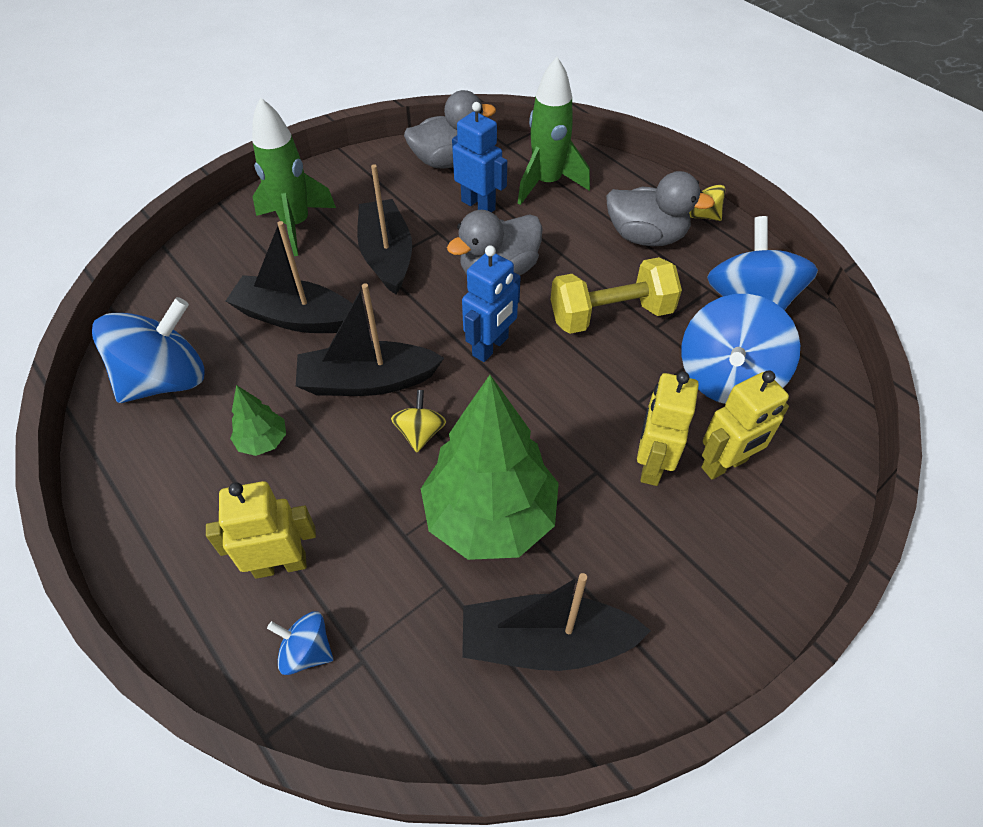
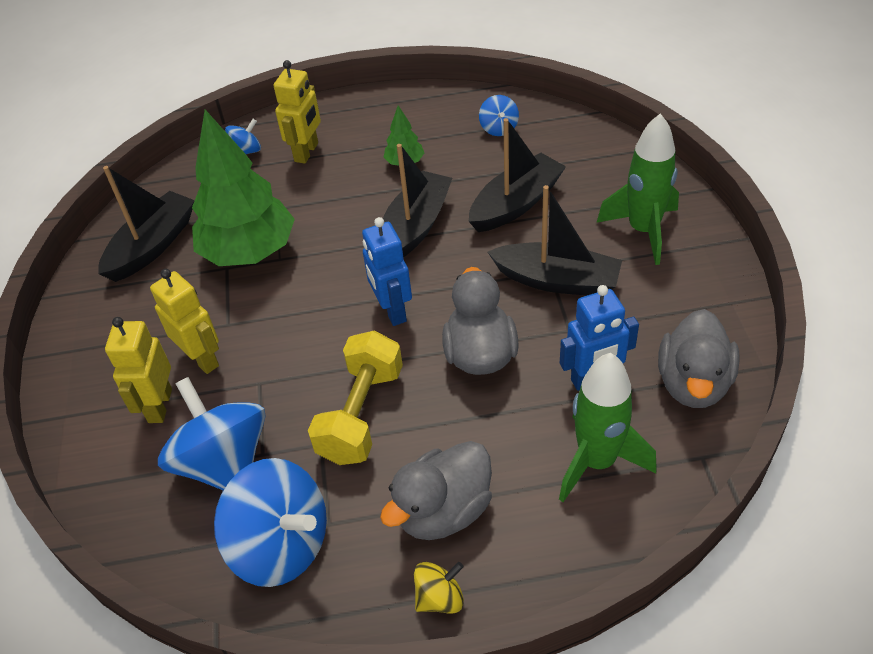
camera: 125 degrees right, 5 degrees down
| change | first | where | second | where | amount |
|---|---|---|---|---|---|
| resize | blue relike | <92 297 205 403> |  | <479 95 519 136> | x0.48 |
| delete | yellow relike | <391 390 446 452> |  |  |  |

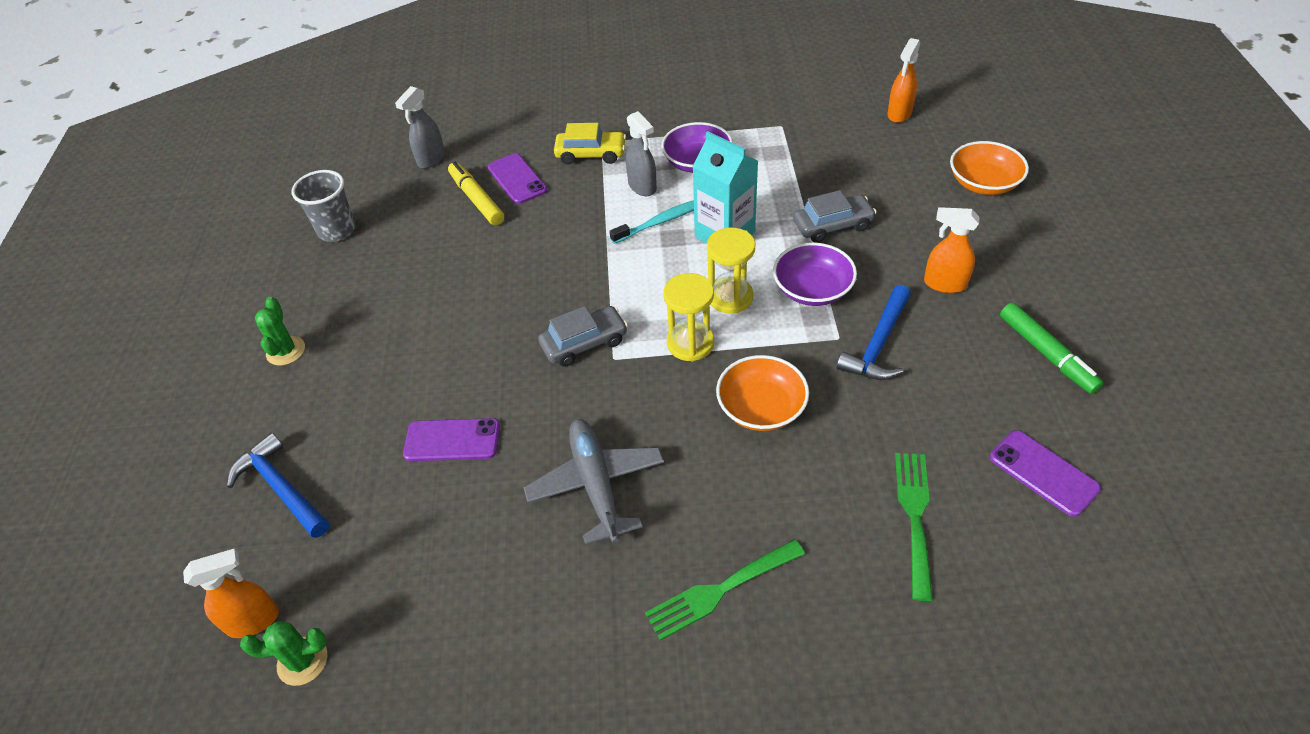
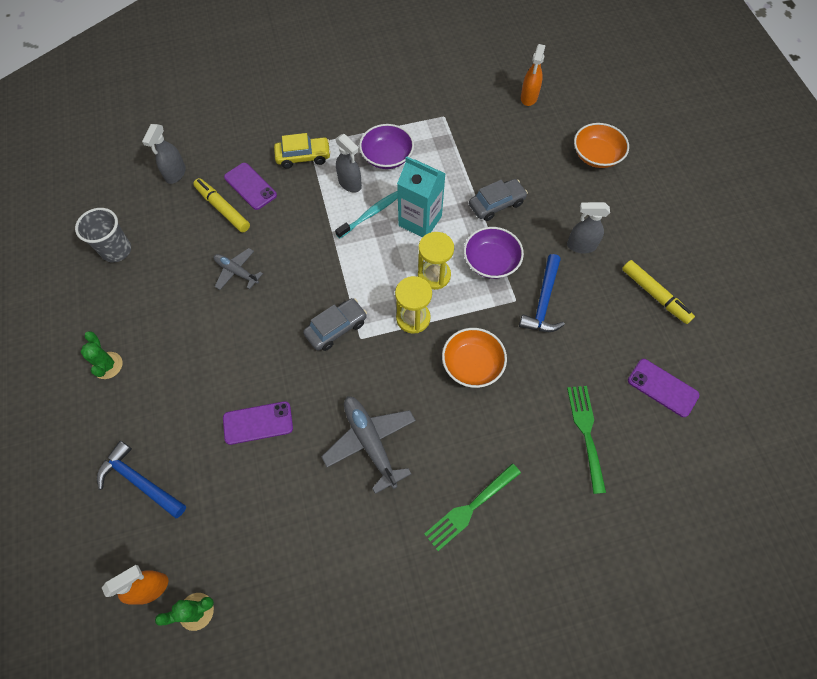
camera: 15 degrees left, 15 degrees up
| change | first | where | second | where | amount |
|---|---|---|---|---|---|
| recolor | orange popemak | <924 207 980 293> | grey popemak | <567 202 610 253> |  |
| recolor | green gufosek | <1000 303 1104 394> | yellow gufosek | <622 260 695 324> |  |
| insert |  |  | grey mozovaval | <214 248 263 290> |  |

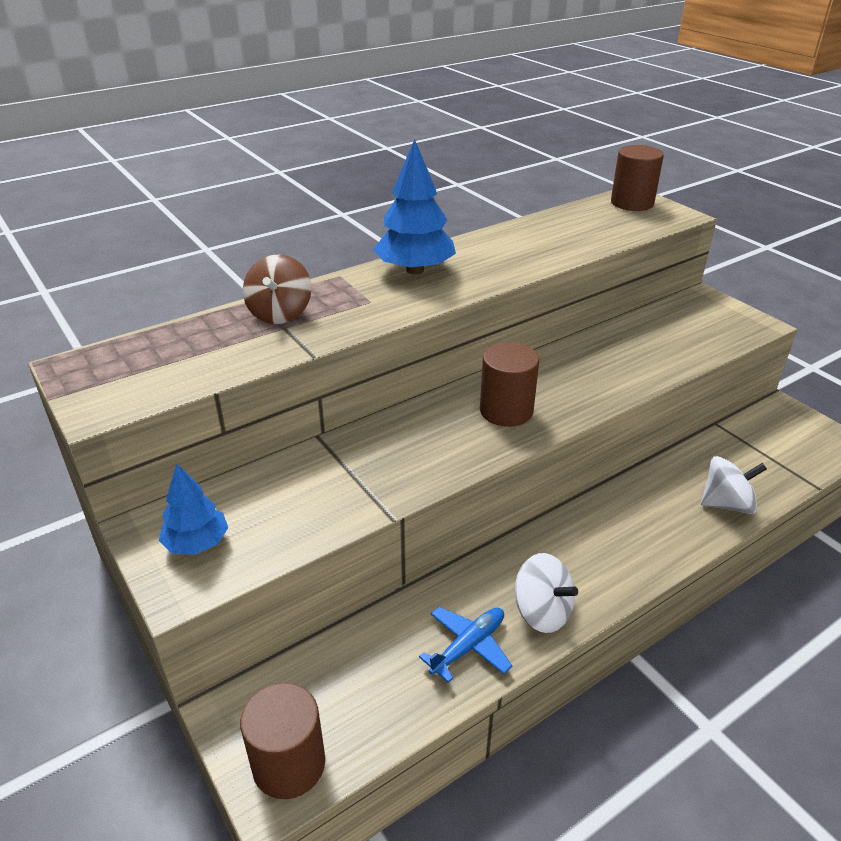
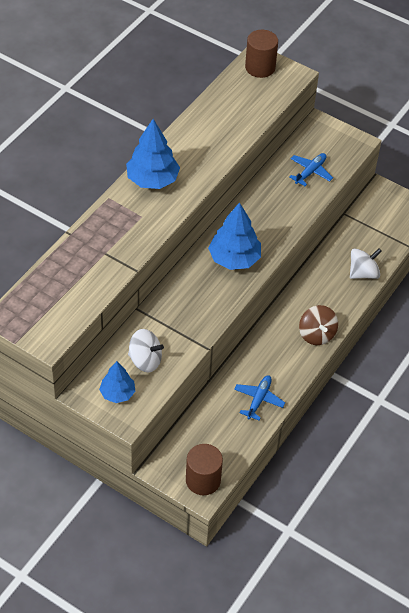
camera: 25 degrees left, 15 degrees up
| change | first | where | second | where | amount |
|---|---|---|---|---|---|
| move | brown relike | <243 255 311 324> |  | <299 305 338 345> |  |
| replace | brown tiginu | <480 342 539 427> | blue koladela | <208 202 261 270> |  |
| move | white relike | <515 553 578 633> |  | <128 329 164 372> |  |
| insert |  |  | blue mozovaval | <289 153 333 186> |  |

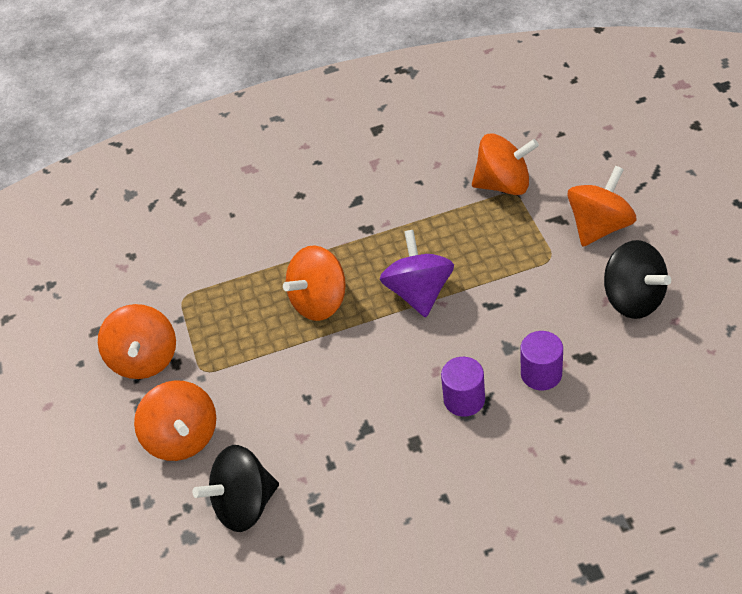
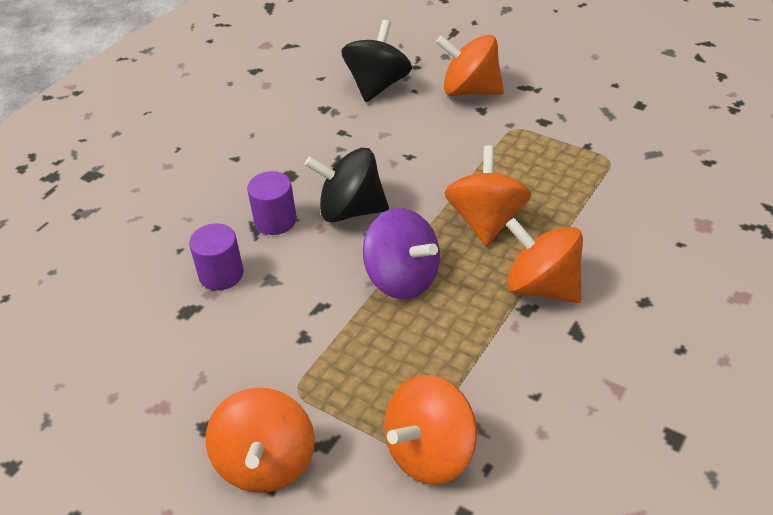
camera: 135 degrees right, 5 degrees down
| change | first | where | second | where | amount |
|---|---|---|---|---|---|
| move | black relike | <604 240 671 319> |  | <305 148 389 223> |  |
| move | orange relike | <98 304 176 379> |  | <506 218 583 303> |  |

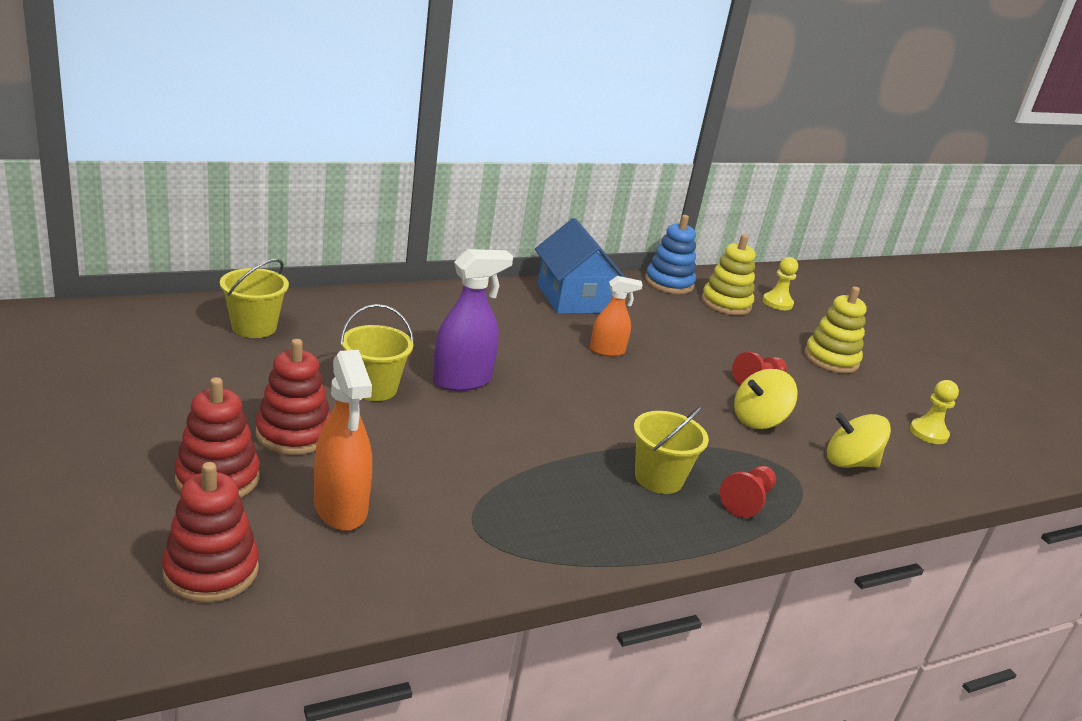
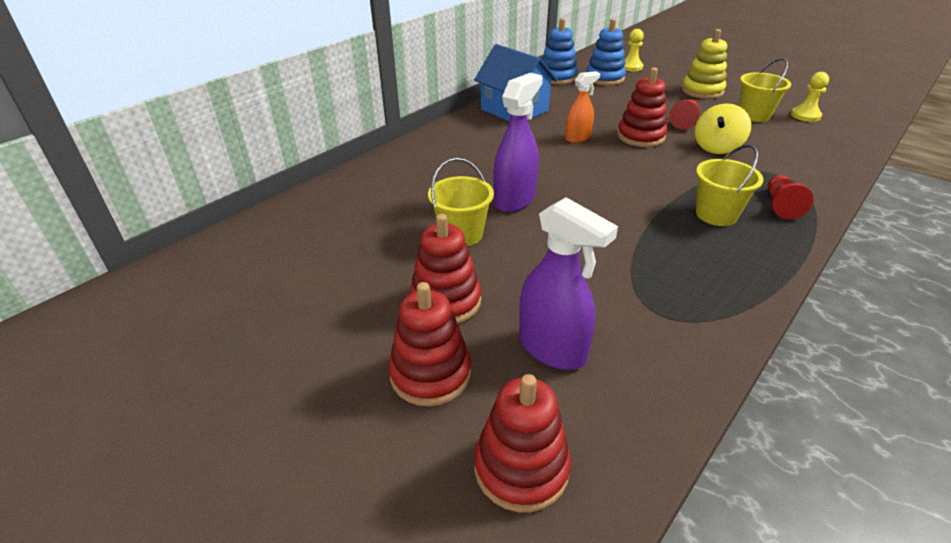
camera: 20 degrees left, 10 degrees up
| change | first | where | second | where | amount |
|---|---|---|---|---|---|
| recolor | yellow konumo | <701 234 755 315> | blue konumo | <586 19 626 86> |  |
| move | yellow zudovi | <220 259 289 338> |  | <739 58 791 122> |  |
| recolor | orange popemak | <314 350 372 531> | purple popemak | <519 197 618 370> |  |
| delete | yellow relike | <827 413 891 468> |  |  |  |
| insert |  |  | red konumo | <617 67 667 147> |  |

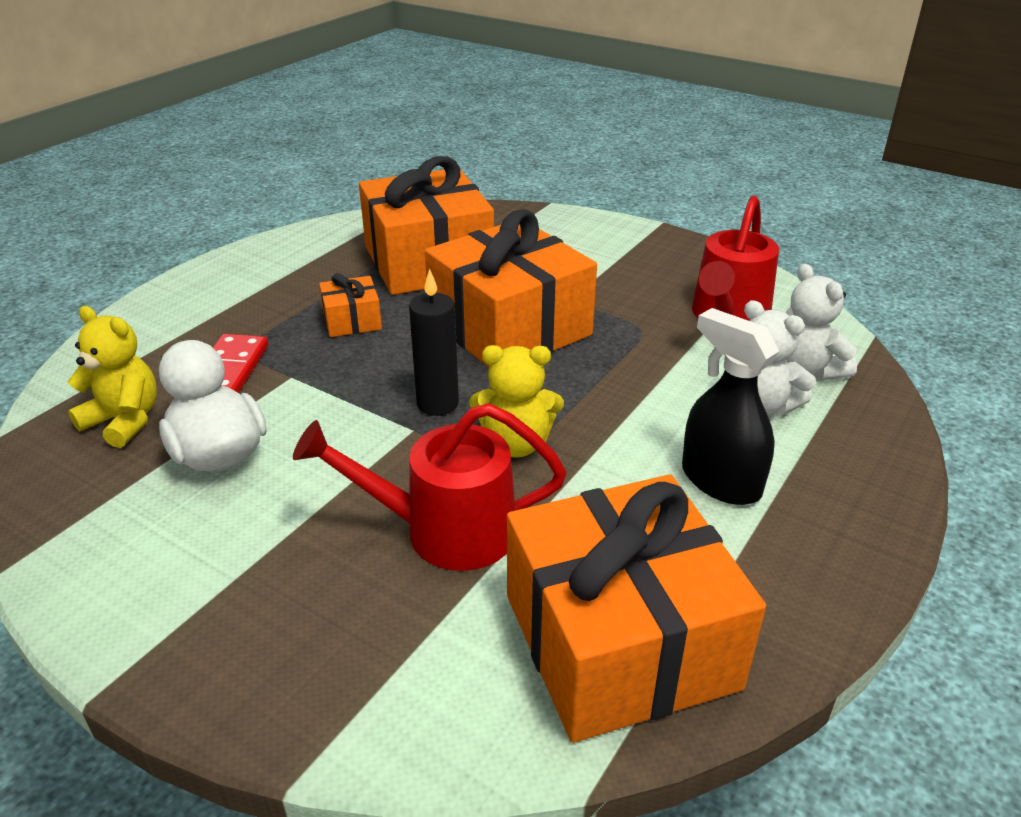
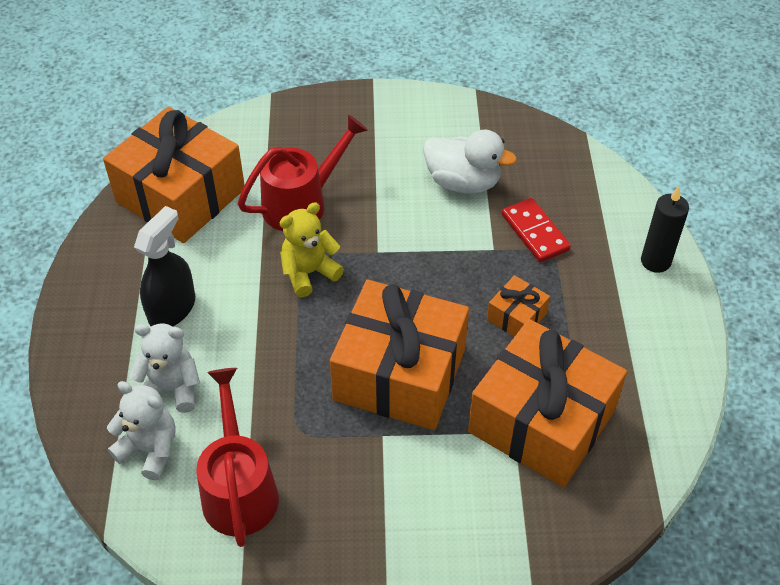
camera: 145 degrees right, 15 degrees up
| change | first | where | second | where | amount |
|---|---|---|---|---|---|
| move | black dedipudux | <409 269 459 416> |  | <641 186 689 273> |  |
| delete | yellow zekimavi | <68 306 157 448> |  |  |  |
| rotate | black popemak | <682 308 779 505> |  | <134 206 195 326> | 75 degrees counterclockwise |

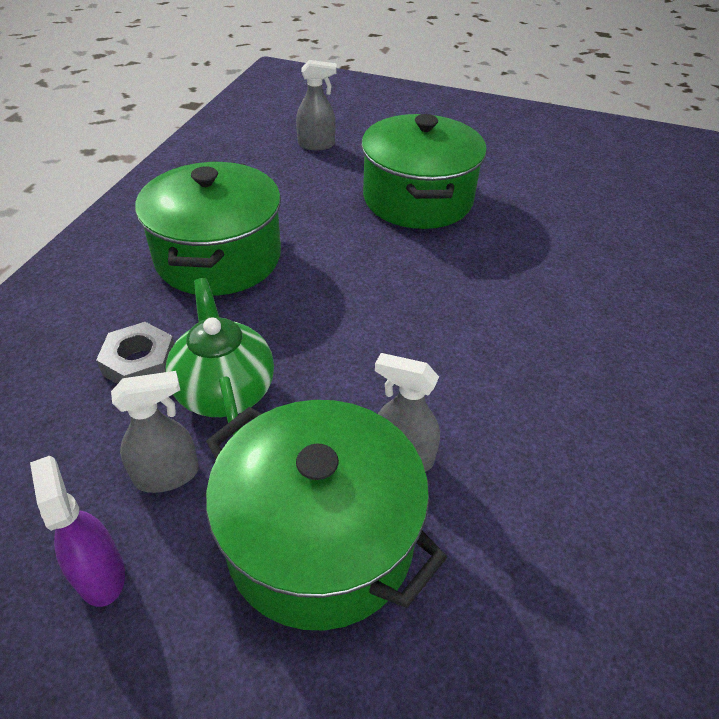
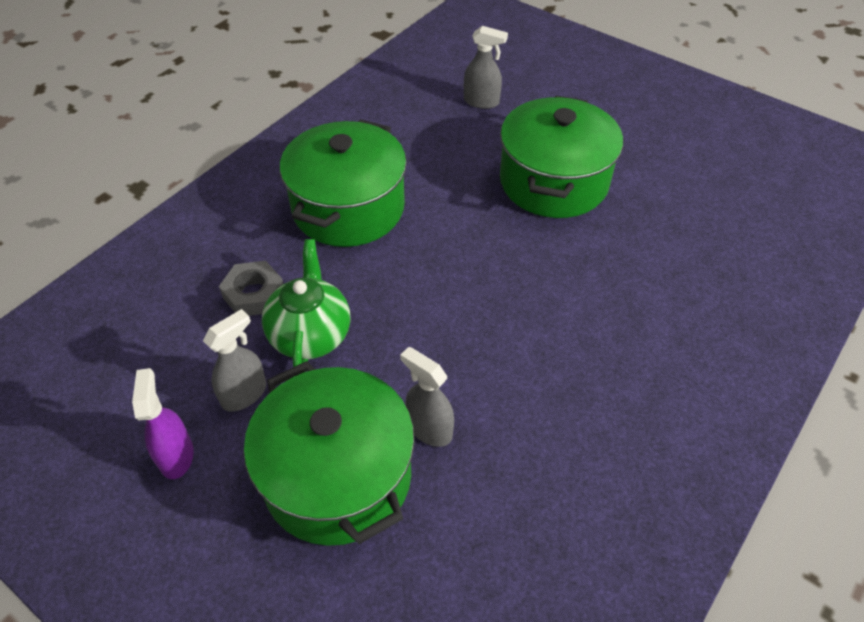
camera: 20 degrees right, 5 degrees up
| change | first | where | second | where | amount |
|---|---|---|---|---|---|
| rotate | grey popemak | <111 371 199 493> |  | <203 309 266 412> | 45 degrees counterclockwise |

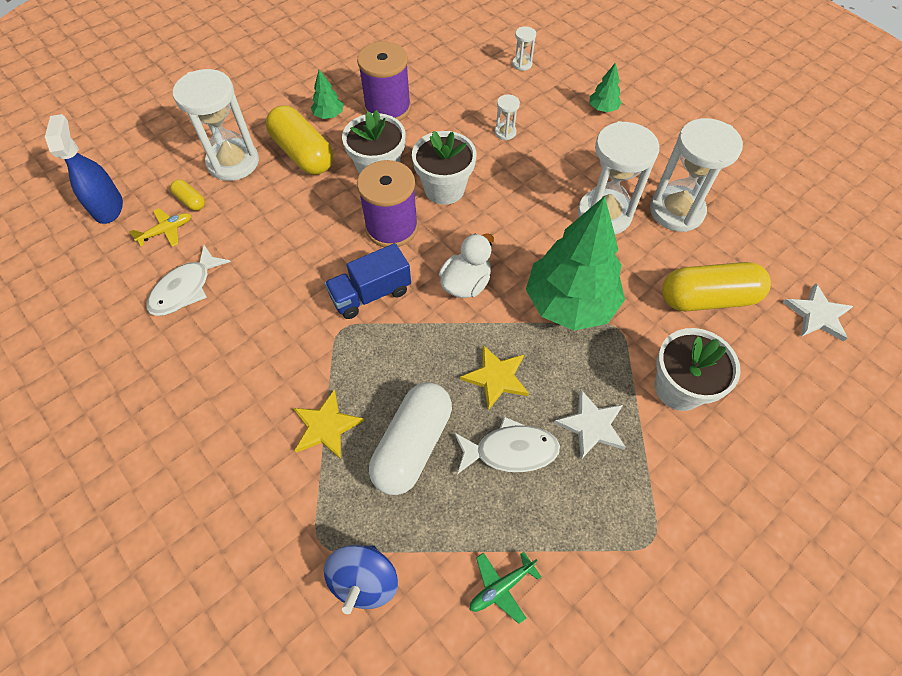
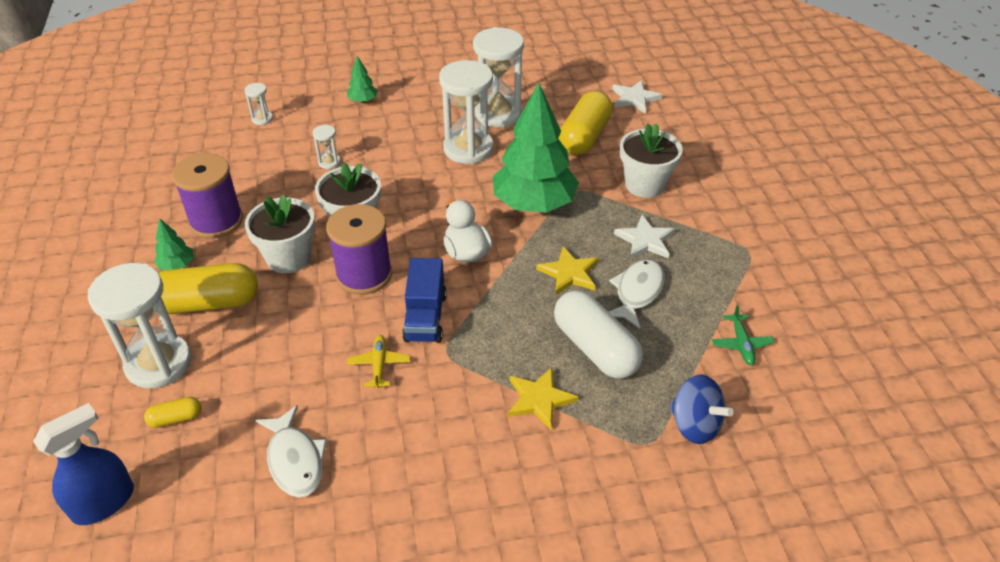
camera: 60 degrees left, 15 degrees down
| change | first | where | second | where | amount |
|---|---|---|---|---|---|
| rotate | blue popemak | <45 114 123 224> |  | <33 403 134 525> | 120 degrees clockwise |
| move | yellow mozovaval | <129 208 191 247> |  | <347 335 410 389> |  |

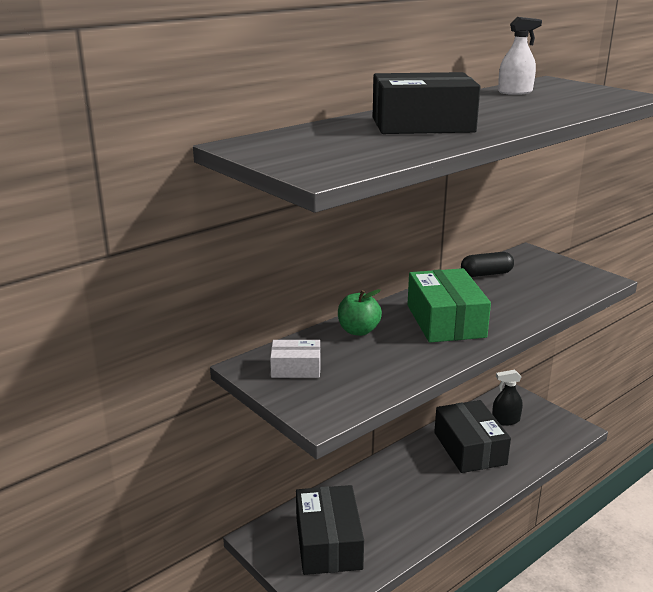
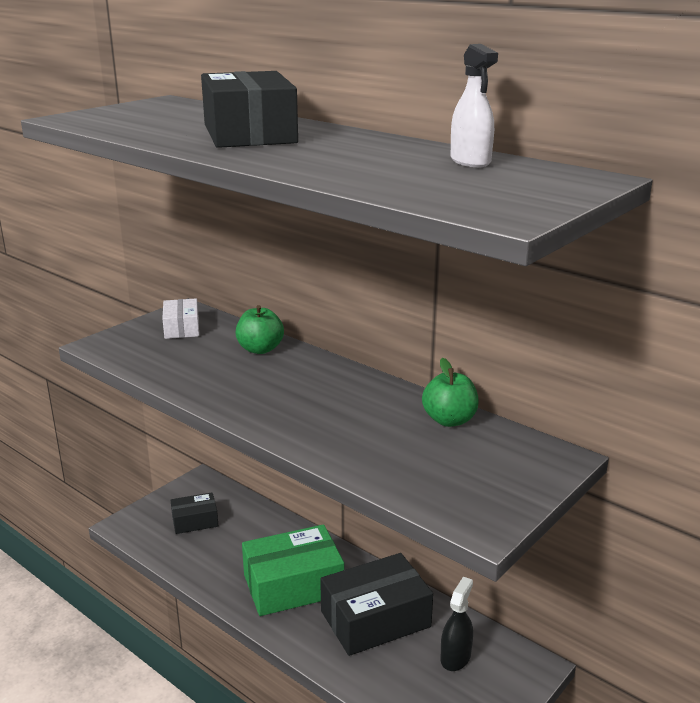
camera: 80 degrees right, 0 degrees up
| change | first | where | second | where | amount |
|---|---|---|---|---|---|
| replace | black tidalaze | <461 252 514 277> | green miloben | <422 358 479 427> |  |
| move | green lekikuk | <407 268 491 343> |  | <242 524 344 616> |  |
| rotate | black popemak | <492 370 523 425> |  | <441 577 473 671> | 45 degrees clockwise |
| resize | black lekikuk | <296 485 364 575> |  | <170 493 218 534> | x0.54 |

